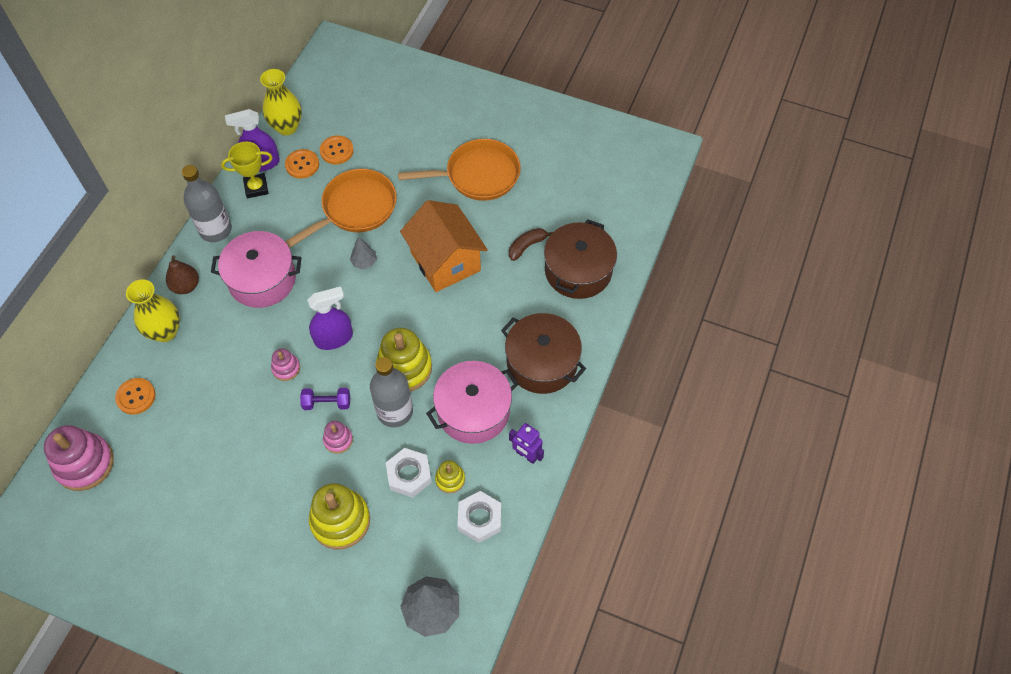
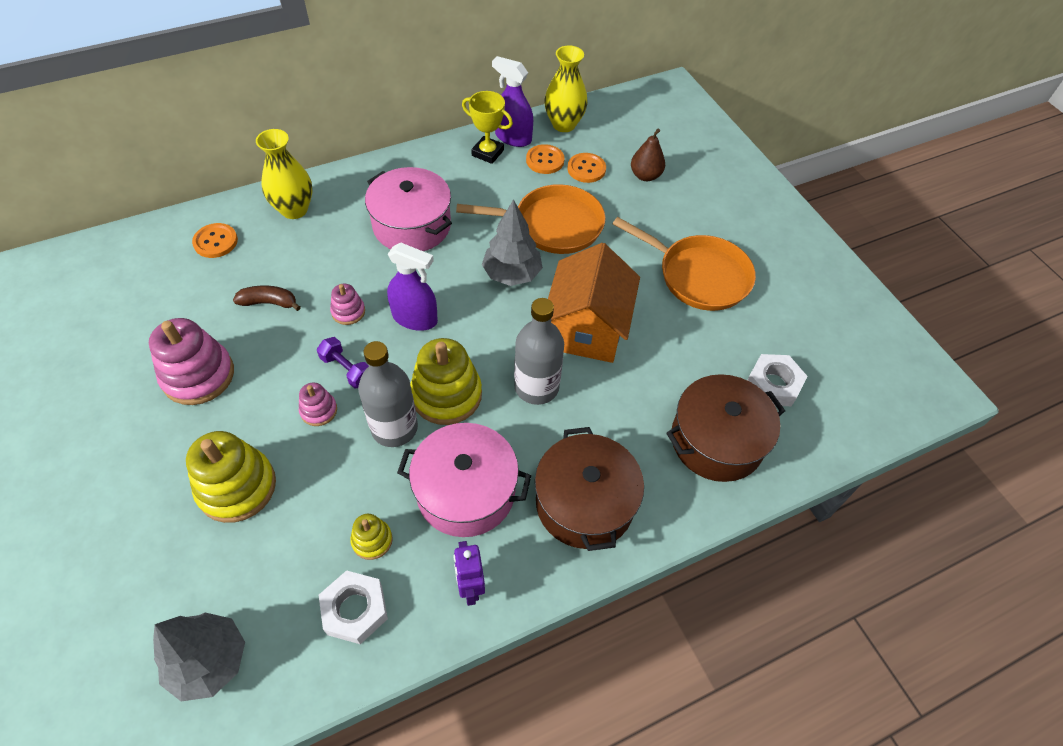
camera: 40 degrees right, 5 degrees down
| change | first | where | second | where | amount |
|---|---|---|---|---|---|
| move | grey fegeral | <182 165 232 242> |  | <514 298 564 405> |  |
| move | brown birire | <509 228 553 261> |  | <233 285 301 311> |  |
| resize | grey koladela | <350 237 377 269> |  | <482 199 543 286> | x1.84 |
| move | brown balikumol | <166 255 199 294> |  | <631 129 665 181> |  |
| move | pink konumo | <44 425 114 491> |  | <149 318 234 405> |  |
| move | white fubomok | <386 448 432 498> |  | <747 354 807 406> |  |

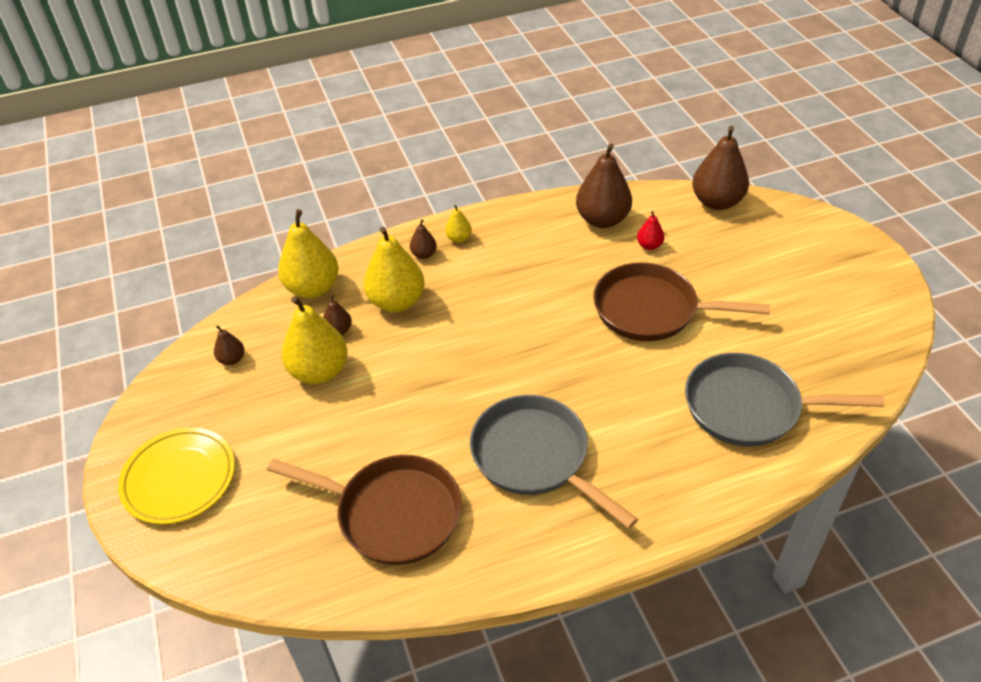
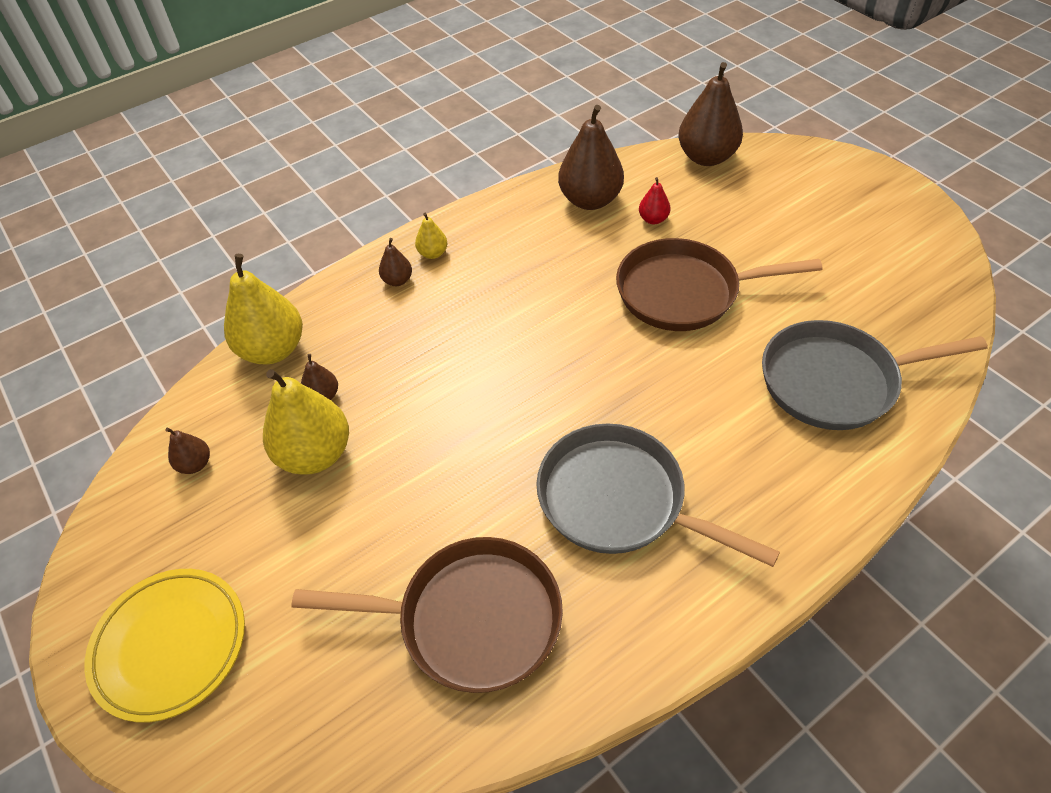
camera: 15 degrees left, 5 degrees up
| change | first | where | second | where | amount |
|---|---|---|---|---|---|
| delete | yellow balikumol | <364 227 424 312> |  |  |  |

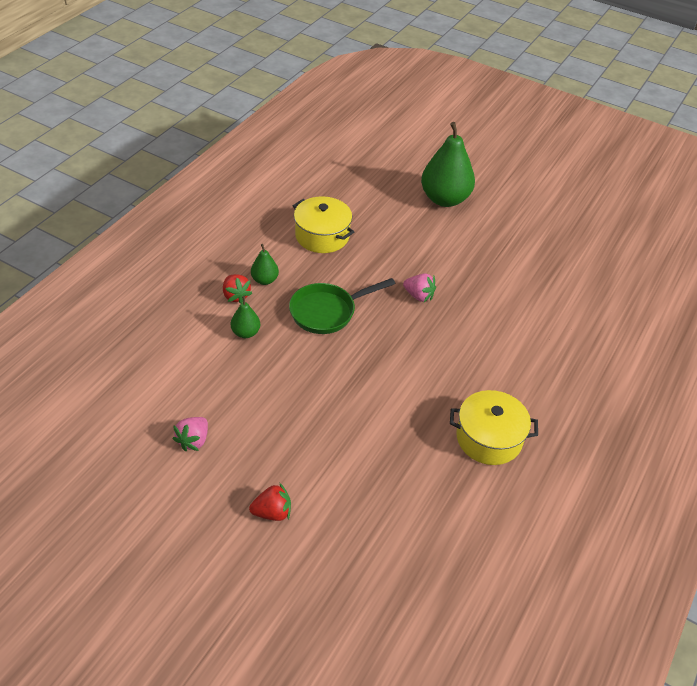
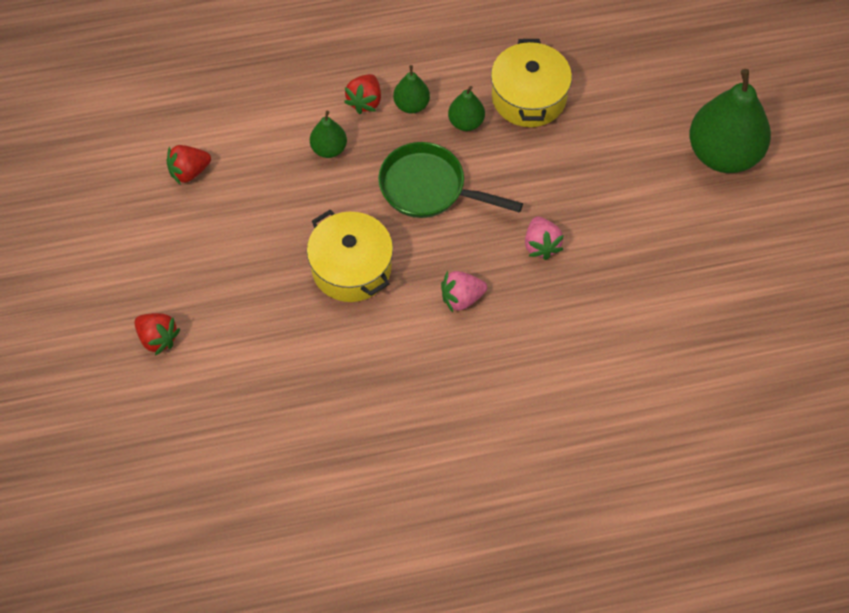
camera: 50 degrees right, 15 degrees up
| change | first | where | second | where | amount |
|---|---|---|---|---|---|
| move | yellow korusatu | <450 390 538 465> |  | <307 210 393 302> |  |
| move | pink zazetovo | <173 417 208 451> |  | <441 271 487 312> |  |
| insert |  |  | green balikumol | <448 86 485 131> |  |
| insert |  |  | red zazetovo | <167 145 211 185> |  |

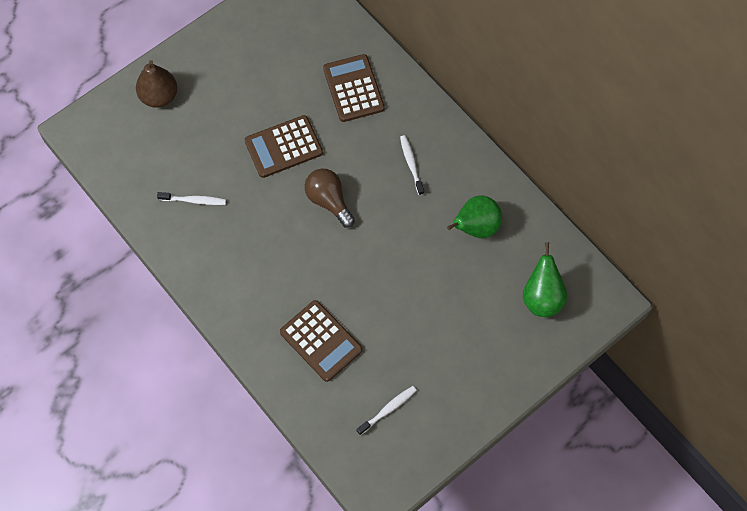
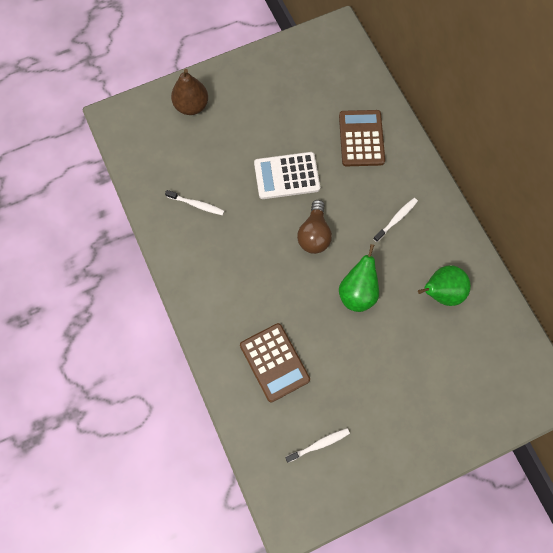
camera: 15 degrees right, 5 degrees up
| change | first | where | second | where | amount |
|---|---|---|---|---|---|
| recolor | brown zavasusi | <245 115 323 178> | white zavasusi | <254 152 320 199> |  |
| rotate | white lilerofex | <400 135 424 195> |  | <373 198 418 242> | 45 degrees clockwise |
| rotate | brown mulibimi | <305 168 355 228> |  | <297 200 332 254> | 150 degrees counterclockwise |
| move | green balikumol | <523 242 567 317> |  | <339 244 379 312> |  |

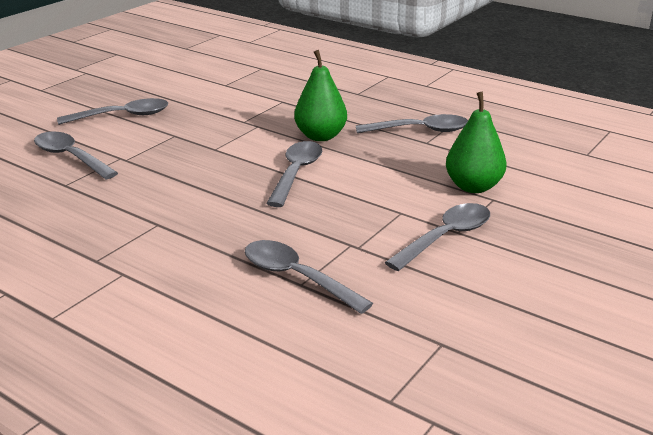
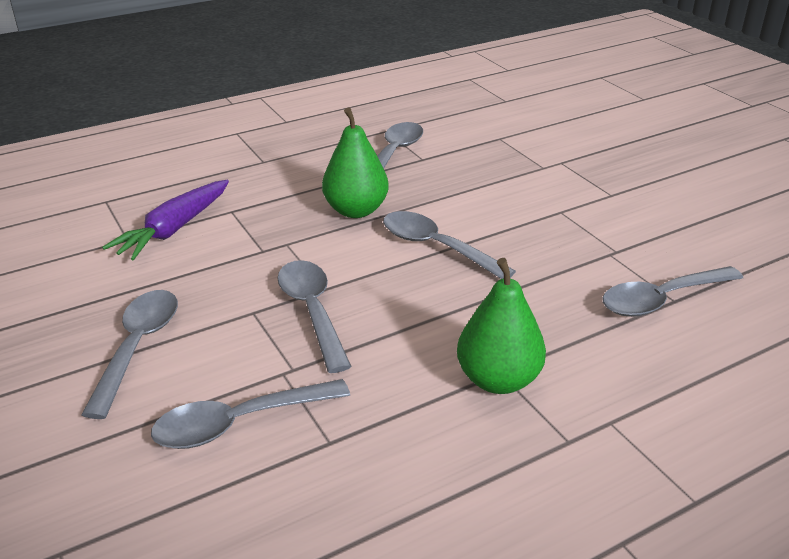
camera: 65 degrees left, 5 degrees up
| change | first | where | second | where | amount |
|---|---|---|---|---|---|
| move | green balikumol | <446 92 507 193> |  | <457 258 546 394> |  |
| move | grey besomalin | <385 203 490 271> |  | <277 260 352 373> |  |
| insert |  |  | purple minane | <102 180 229 261> |  |

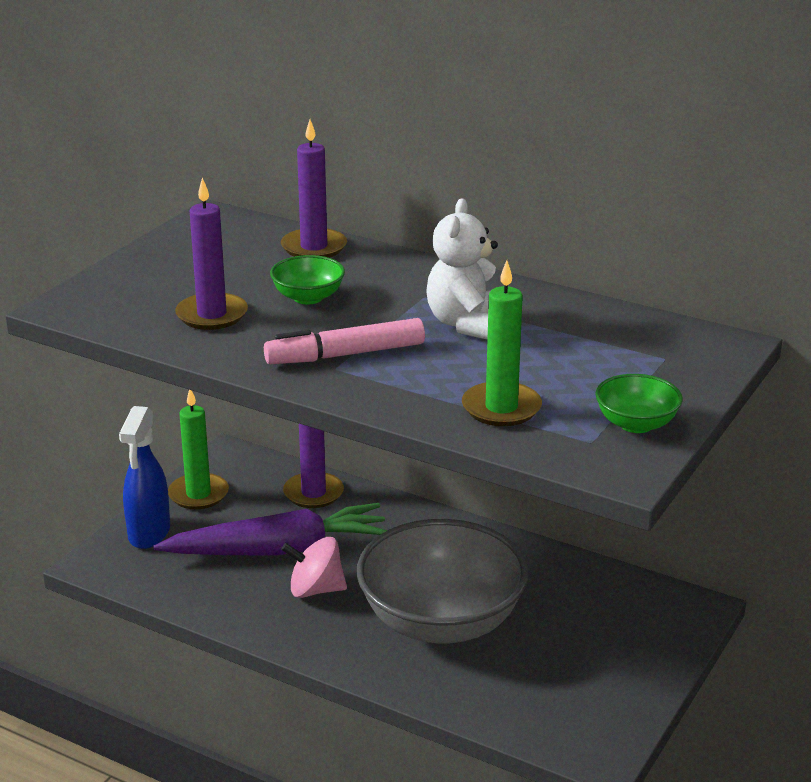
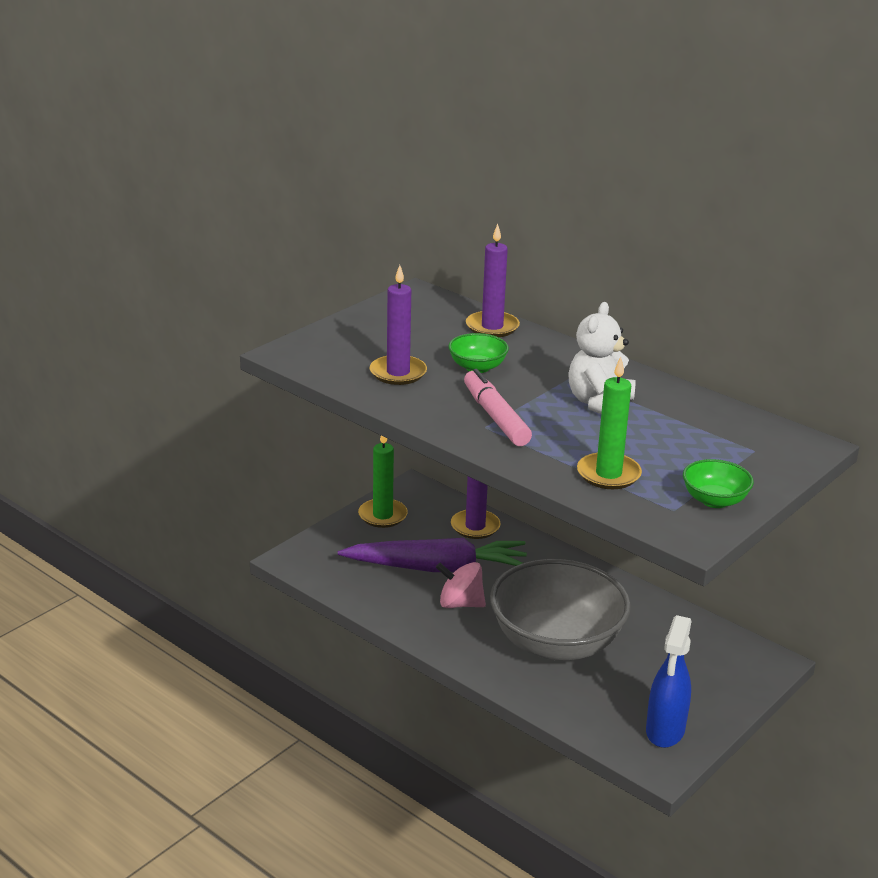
camera: 10 degrees right, 0 degrees up
| change | first | where | second | where | amount |
|---|---|---|---|---|---|
| rotate | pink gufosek | <264 318 425 364> |  | <464 369 532 446> | 75 degrees clockwise |
| move | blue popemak | <119 406 170 549> |  | <646 615 692 748> |  |

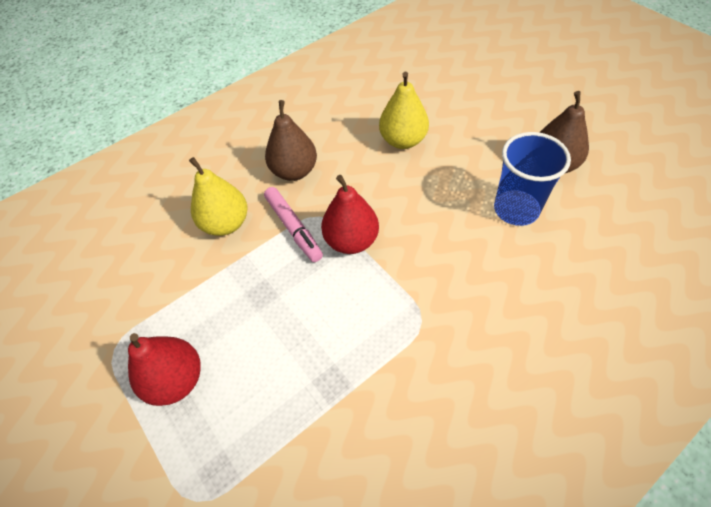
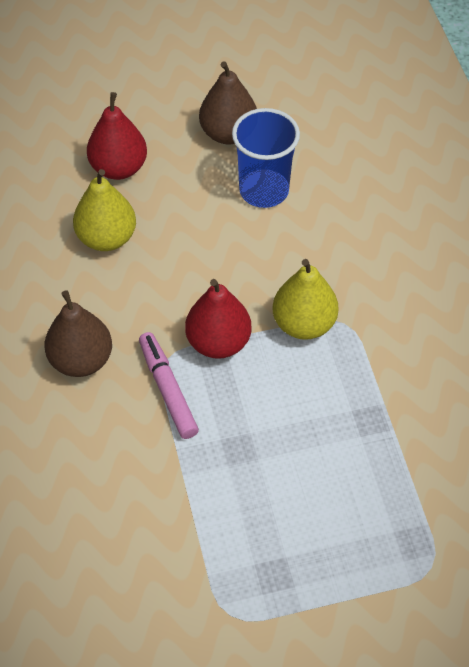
camera: 70 degrees left, 0 degrees up
| change | first | where | second | where | amount |
|---|---|---|---|---|---|
| move | yellow balikumol | <189 157 247 236> |  | <273 259 339 340> |  |
| rotate | pink gufosek | <264 187 323 262> |  | <139 332 199 439> | 105 degrees counterclockwise |
| move | red balikumol | <128 333 201 406> |  | <87 92 147 180> |  |

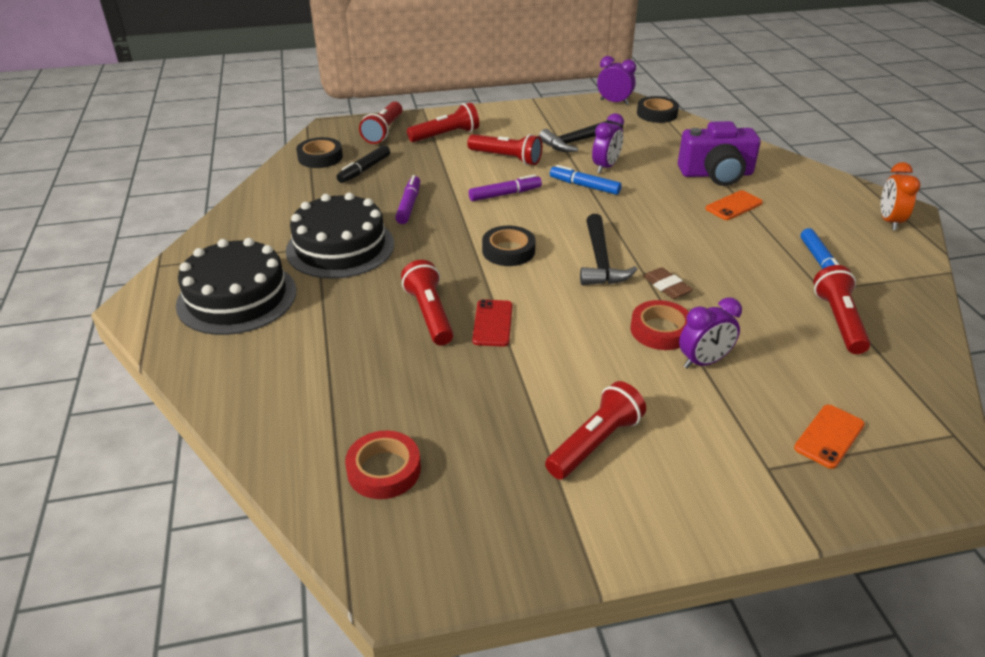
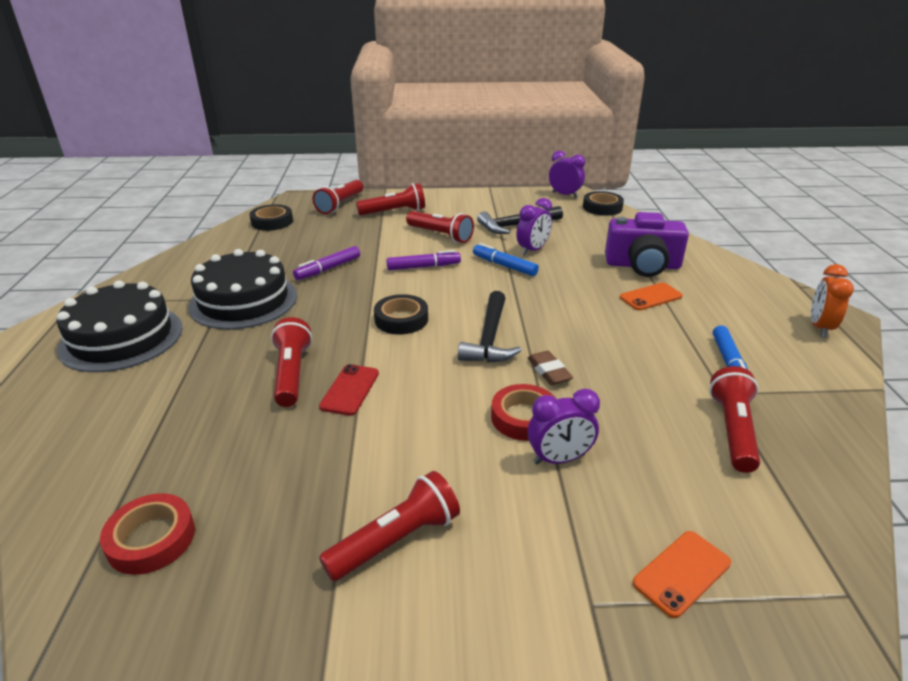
camera: 10 degrees right, 5 degrees down
| change | first | where | second | where | amount |
|---|---|---|---|---|---|
| delete | black gufosek | <337 145 390 183> |  |  |  |
| rotate | purple gufosek | <395 175 420 224> |  | <293 246 360 280> | 150 degrees counterclockwise |

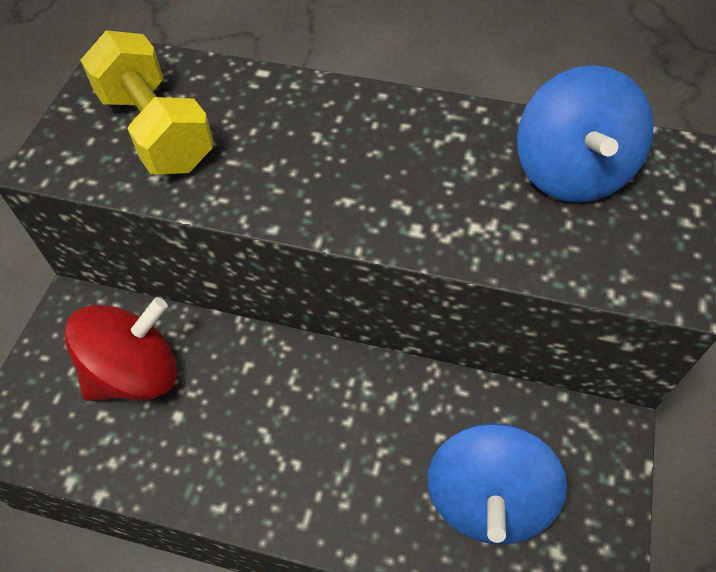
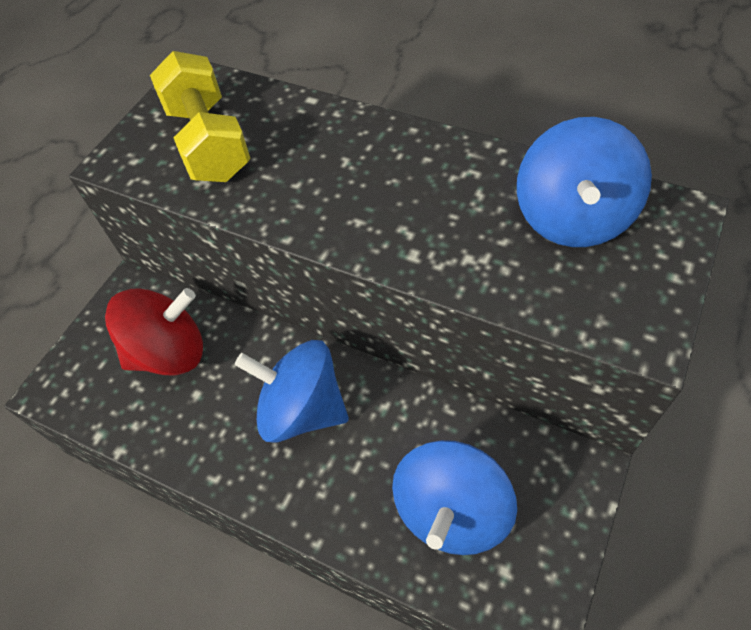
camera: 15 degrees right, 0 degrees up
| change | first | where | second | where | amount |
|---|---|---|---|---|---|
| insert |  |  | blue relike | <235 340 349 443> |  |

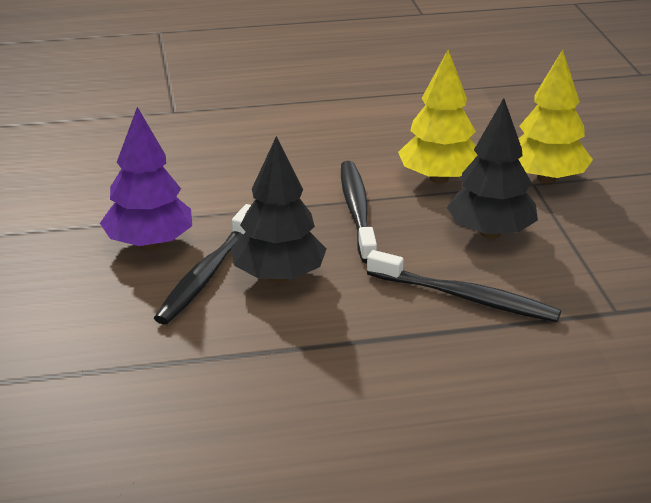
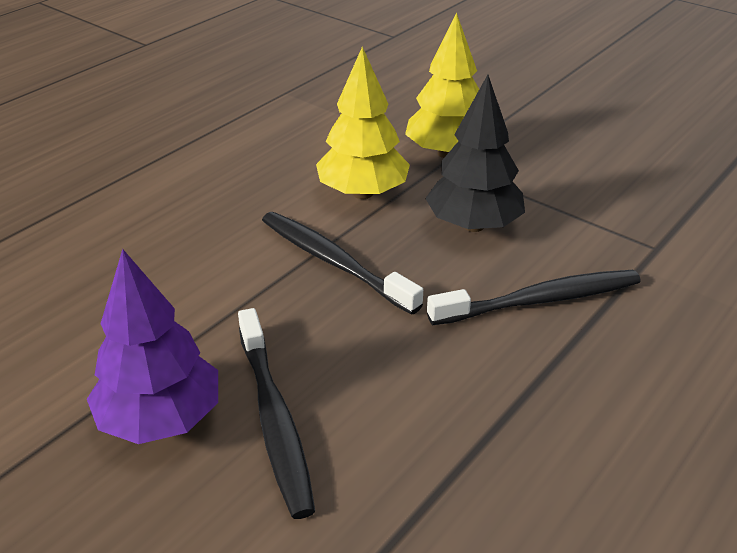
camera: 40 degrees left, 5 degrees up
| change | first | where | second | where | amount |
|---|---|---|---|---|---|
| delete | black koladela | <231 136 327 283> |  |  |  |

